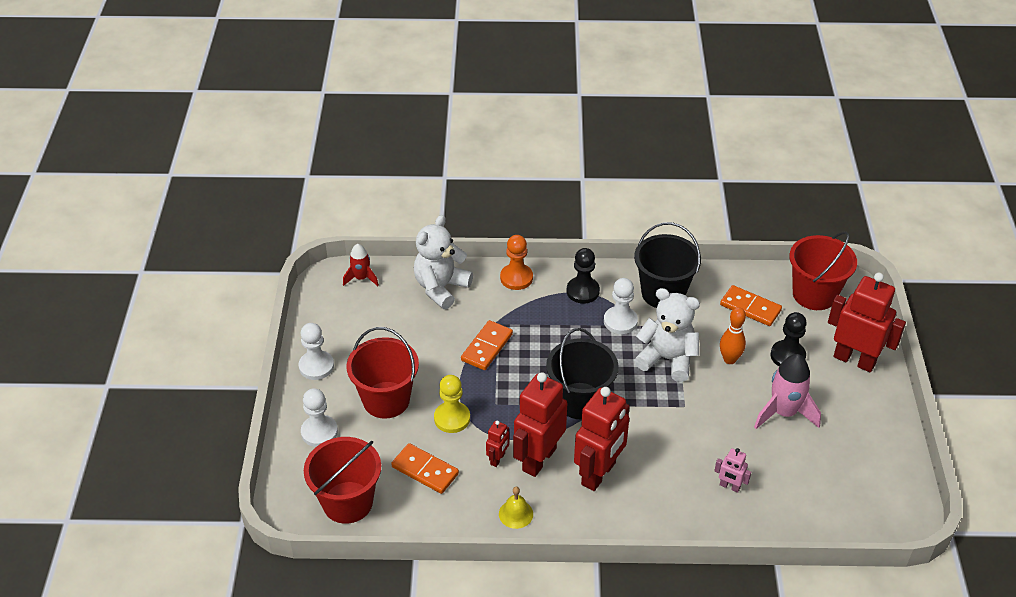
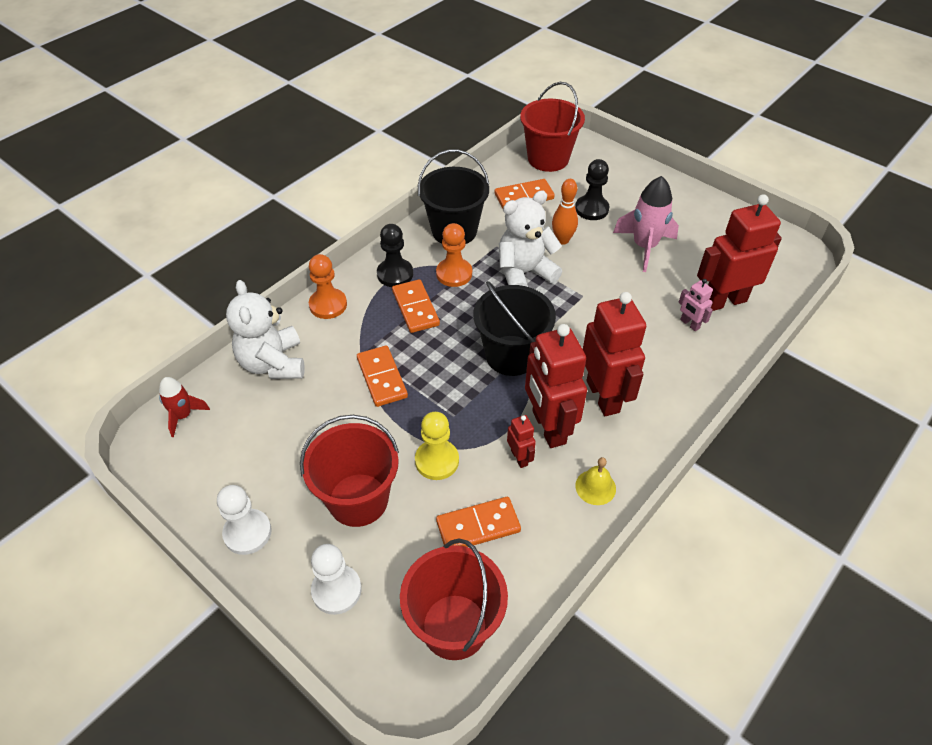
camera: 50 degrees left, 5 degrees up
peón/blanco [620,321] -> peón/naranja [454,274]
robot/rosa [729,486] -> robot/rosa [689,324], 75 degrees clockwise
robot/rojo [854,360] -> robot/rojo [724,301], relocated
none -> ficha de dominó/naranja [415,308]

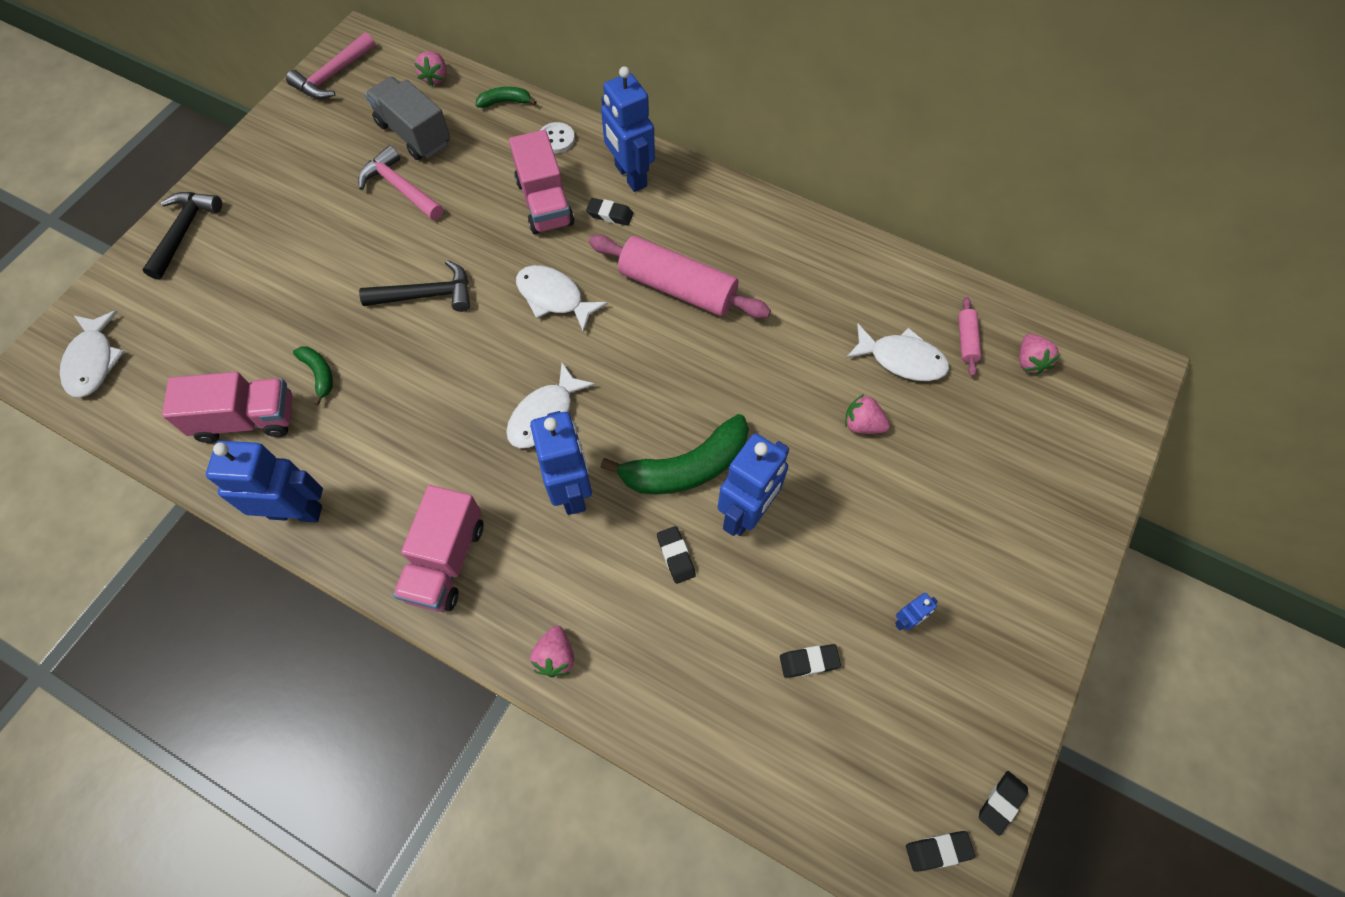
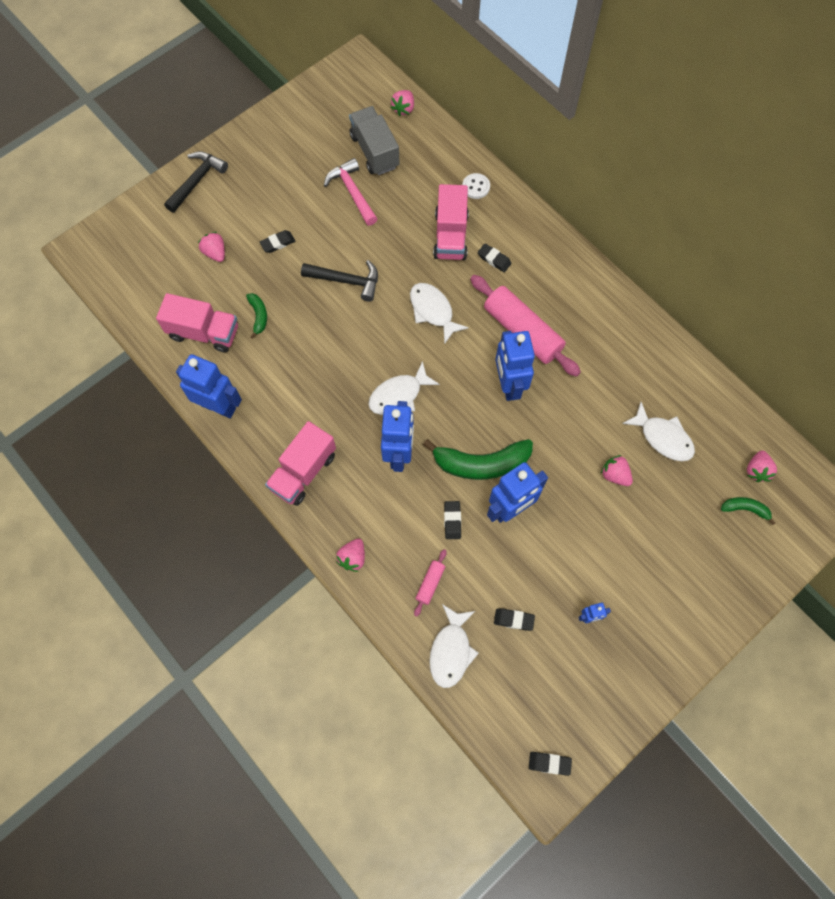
camera: 20 degrees right, 5 degrees up
pez/blanco [93,361] -> pez/blanco [451,651], relocated
martillo/rosa [333,76] -> none
plátano/verde [505,102] -> plátano/verde [745,509], relocated
robot/azul [630,176] -> robot/azul [508,385], relocated
rodillo/rosa [966,340] -> rodillo/rosa [430,583], relocated
goma de borrar/negro [1001,802] -> goma de borrar/negro [278,243], relocated
none -> fresa/rosa [215,253]

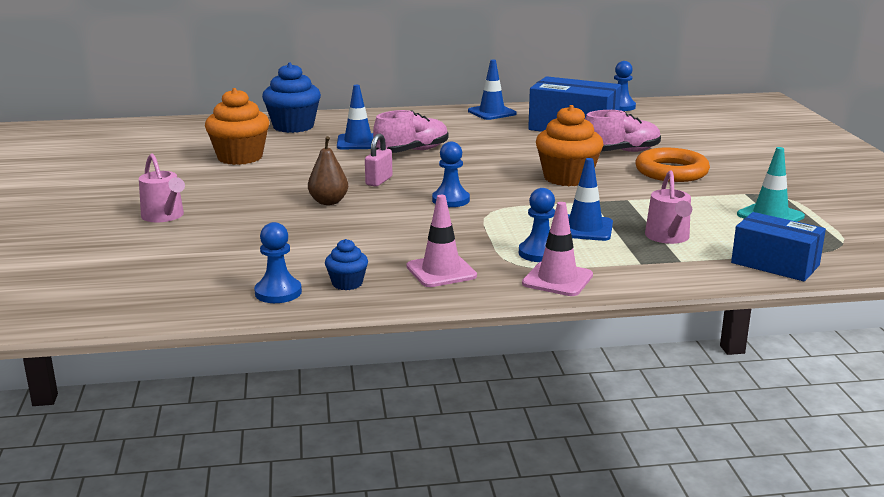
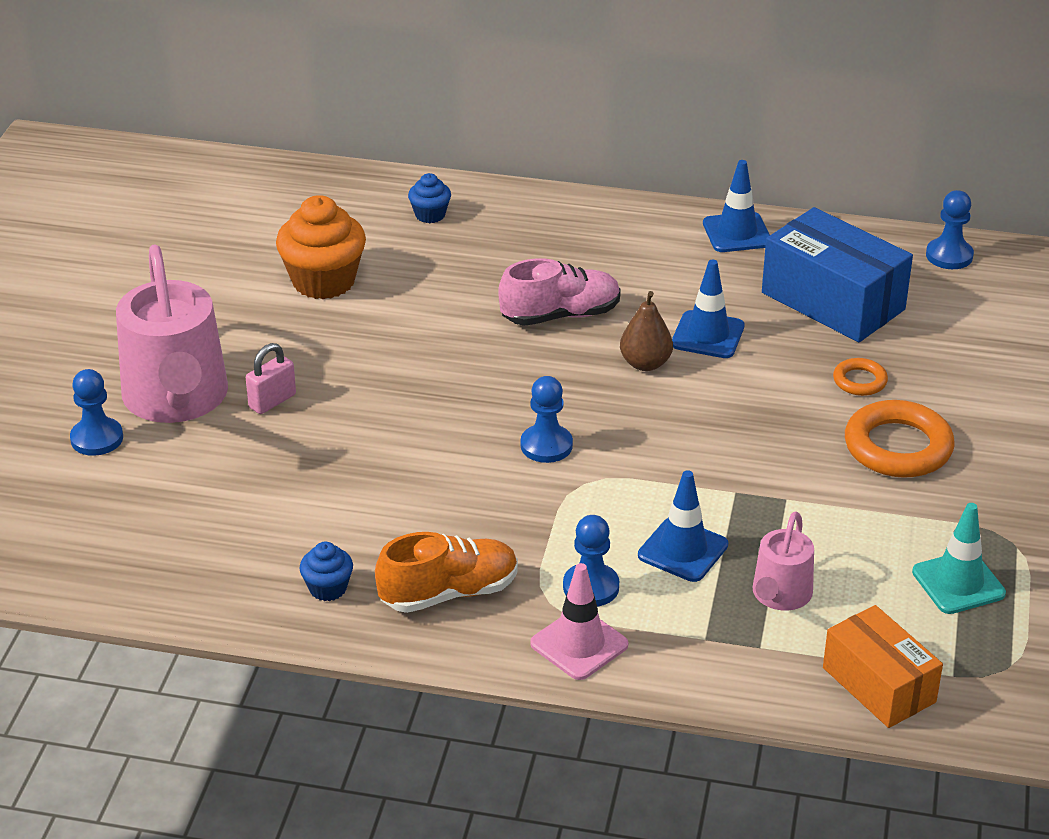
camera: 20 degrees right, 15 degrees up
regadera/rosa [164,216] -> regadera/rosa [177,399], x1.96
peón/azul [278,292] -> peón/azul [97,439], relocated
magdalena/azul [293,126] -> magdalena/azul [430,215], x0.50
pera/marrón [328,202] -> pera/marrón [645,363], relocated
cono de tráfico/azul [358,142] -> cono de tráfico/azul [708,335], relocated
candado/rosa [379,181] -> candado/rosa [272,401], relocated
cono de tráfico/rosa [441,271] -> zapato/naranja [449,593]
magdalena/naranja [567,178] -> none
zapato/rosa [621,152] -> anillo/naranja [859,381]
caja/azul [775,264] -> caja/naranja [879,685]

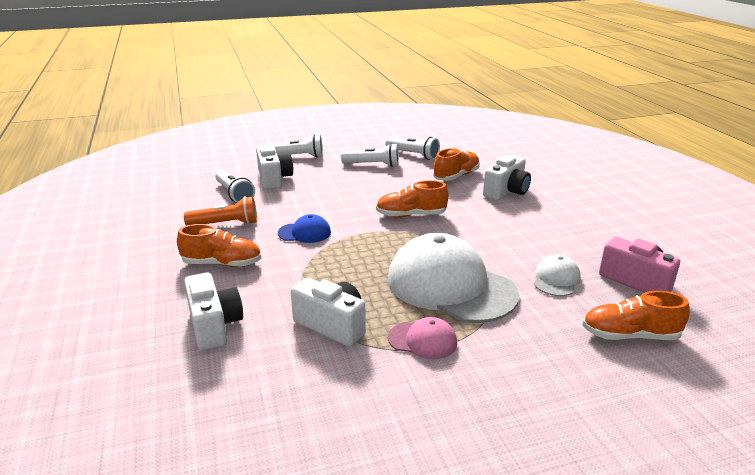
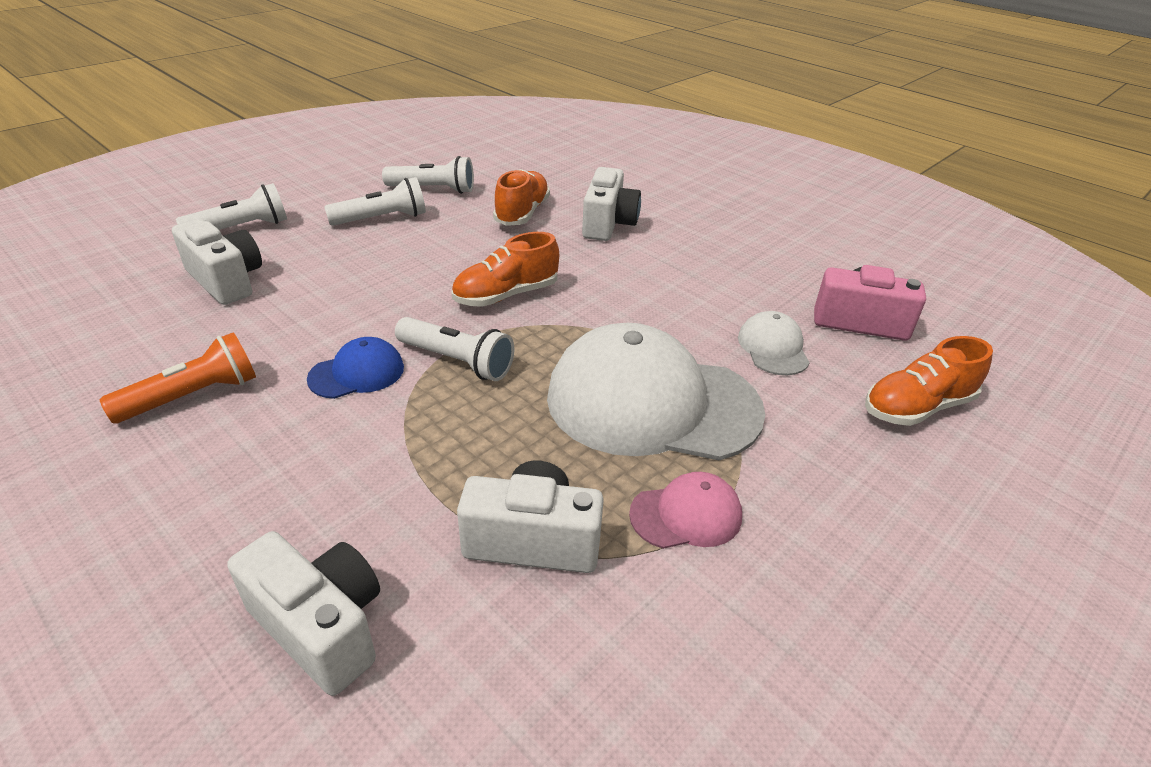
camera: 30 degrees left, 10 degrees up
zapato/naranja [222,264] -> none
lámpara de mano/blanco [234,194] -> lámpara de mano/blanco [457,361], relocated

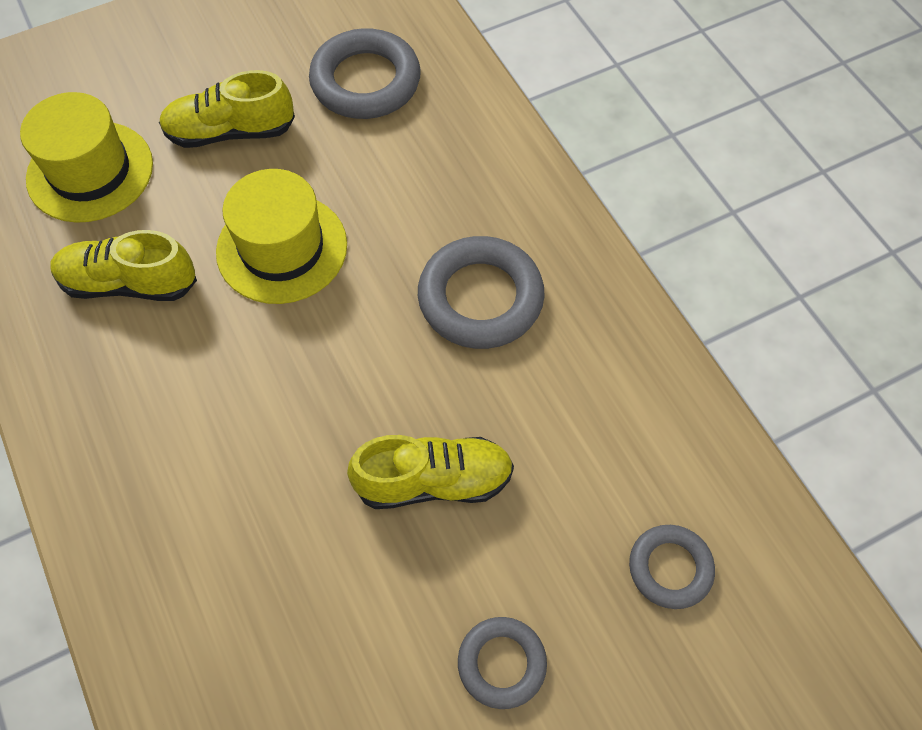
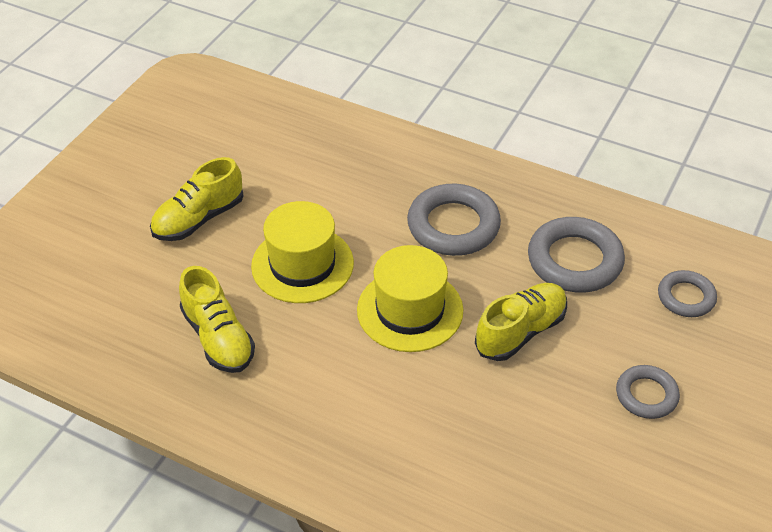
camera: 35 degrees left, 15 degrees down
sombrero/amarillo [90,171] -> sombrero/amarillo [410,310], relocated
zapato/amarillo [129,283] -> zapato/amarillo [218,338], 90 degrees counterclockwise
anillo/gris [365,81] -> anillo/gris [574,260], relocated

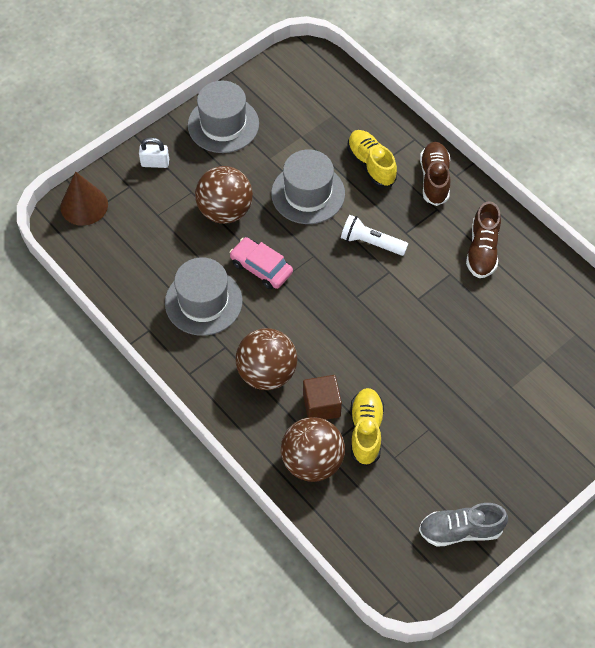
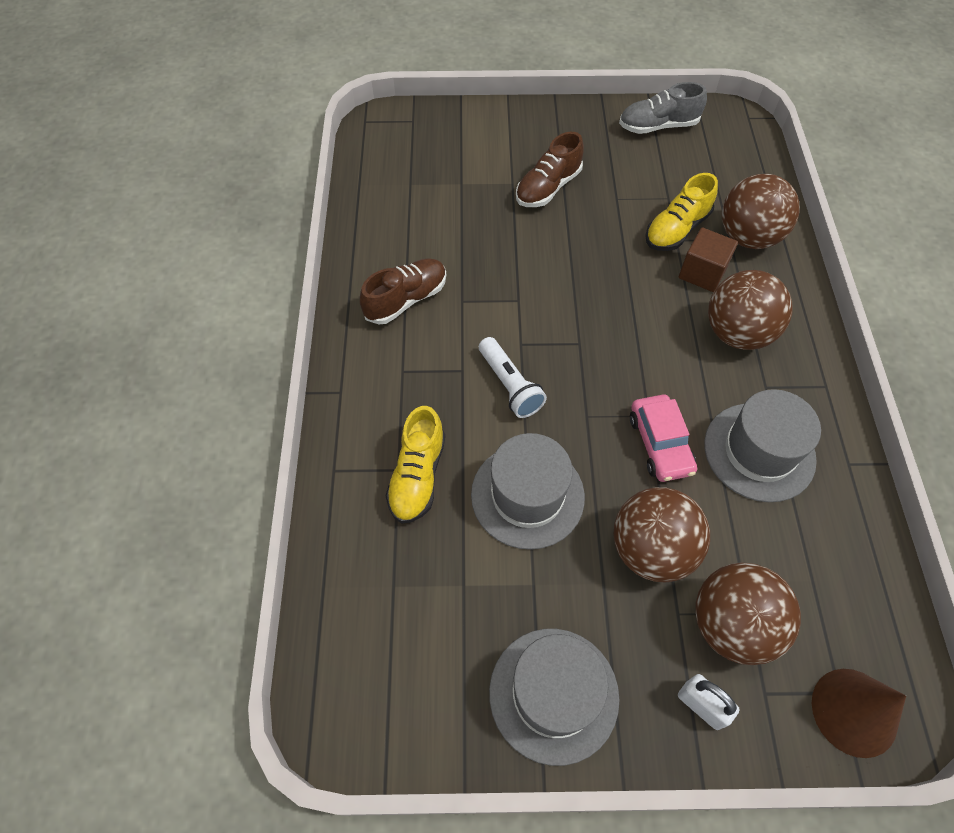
camera: 140 degrees left, 0 degrees up
zapato/gris [460,530] -> zapato/gris [658,126], 135 degrees clockwise
zapato/marrón [434,179] -> zapato/marrón [548,188], relocated
none -> pelota/marrón [731,625]

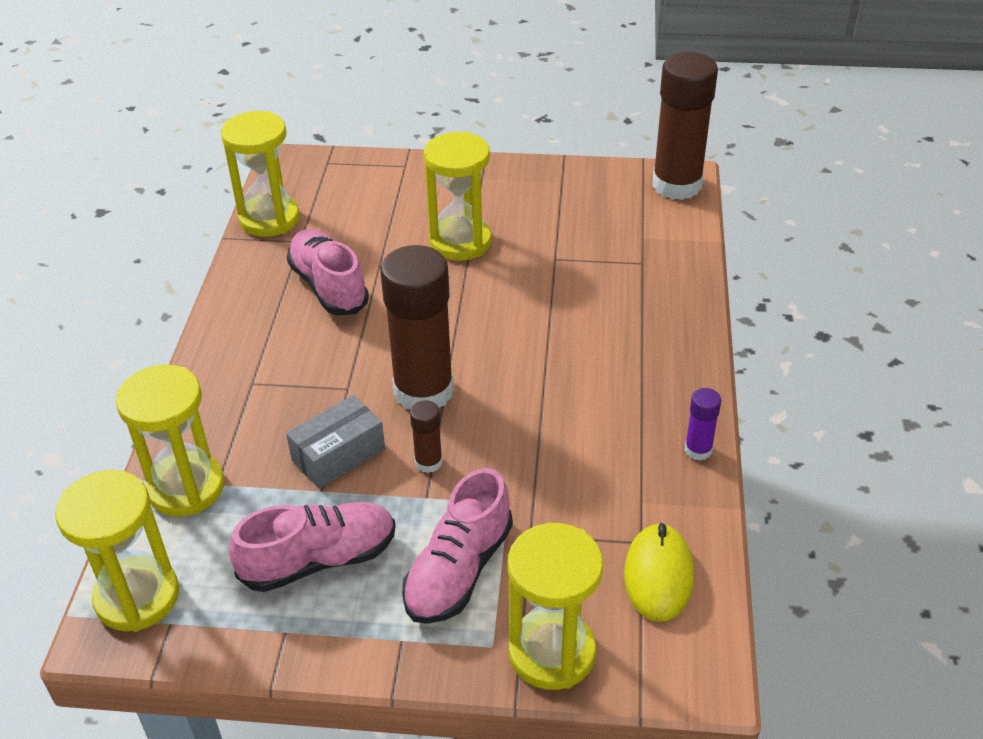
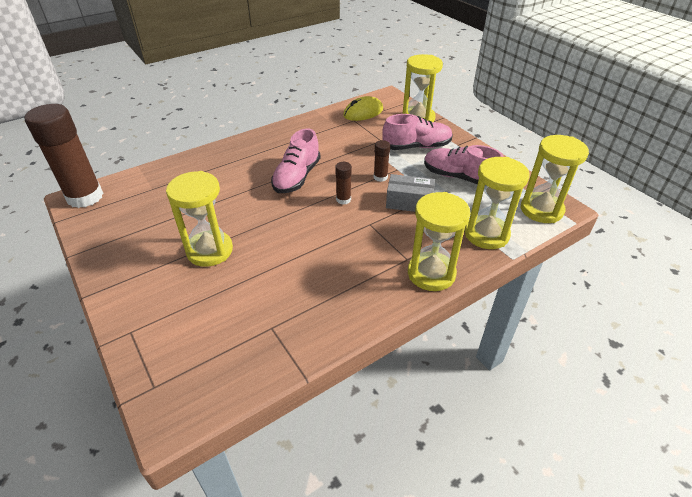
camera: 130 degrees left, 0 degrees up
reloj de arena/amarillo [269,219] -> reloj de arena/amarillo [431,273], relocated
zapato/rosa [328,286] -> zapato/rosa [297,177], relocated
barra de pegamento/marrón [423,391] -> barra de pegamento/marrón [343,199], x0.44
barra de pegamento/morado [698,450] -> none

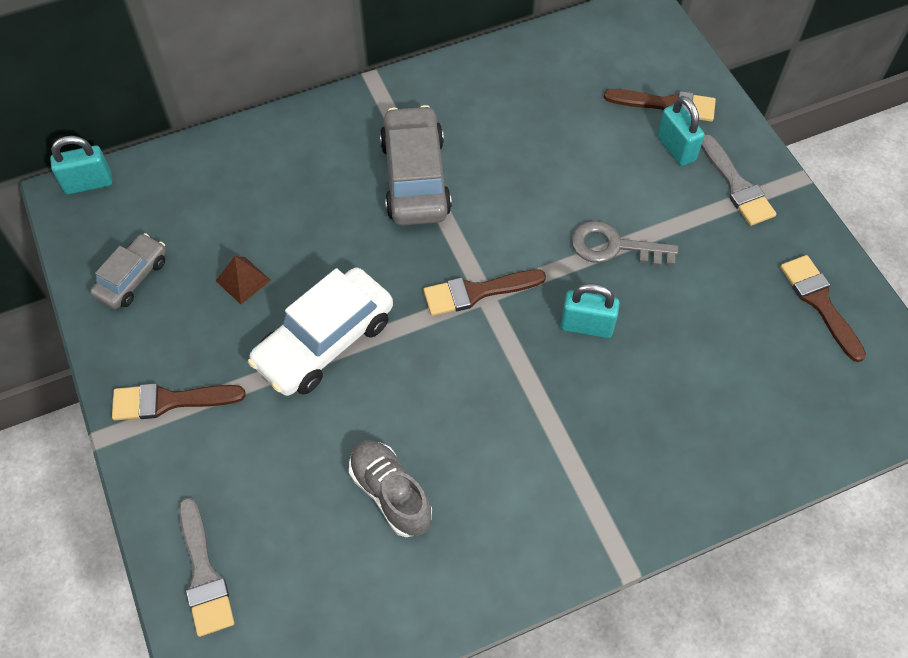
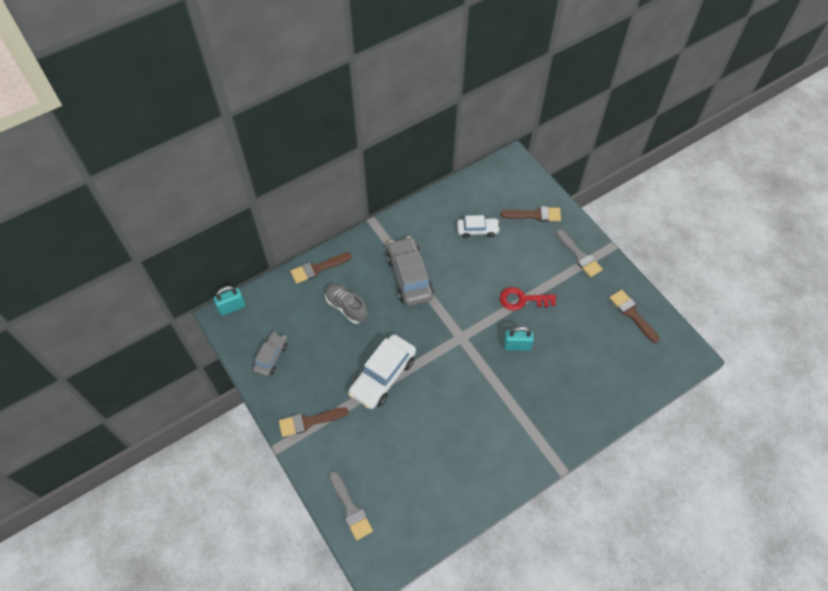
camera: 10 degrees left, 0 degrees up
pirámide/marrón [243,280] -> none
zapato/gris [390,493] -> zapato/gris [346,307], relocated
pincel/marrón [477,292] -> pincel/marrón [317,268], relocated
llave/gris [614,247] -> llave/rojo [522,300]
candado/turquesa [676,148] -> none
none -> coche/blanco [477,230]

